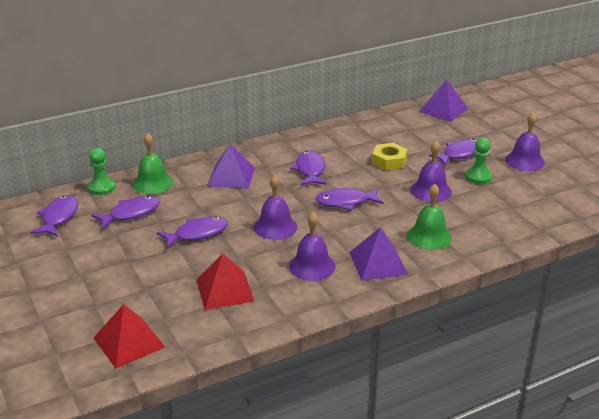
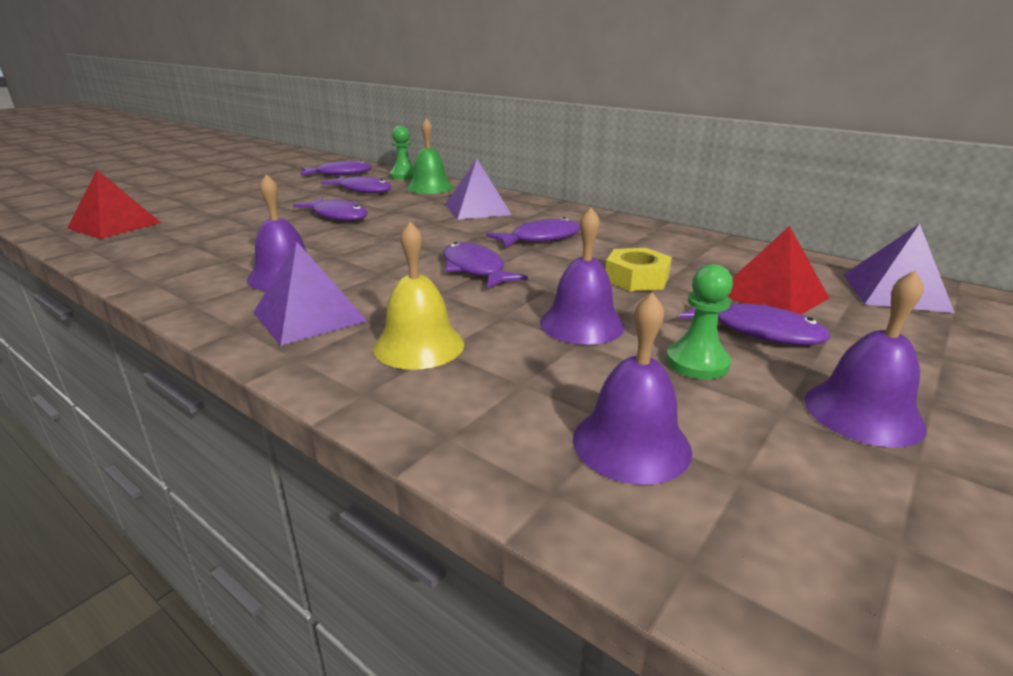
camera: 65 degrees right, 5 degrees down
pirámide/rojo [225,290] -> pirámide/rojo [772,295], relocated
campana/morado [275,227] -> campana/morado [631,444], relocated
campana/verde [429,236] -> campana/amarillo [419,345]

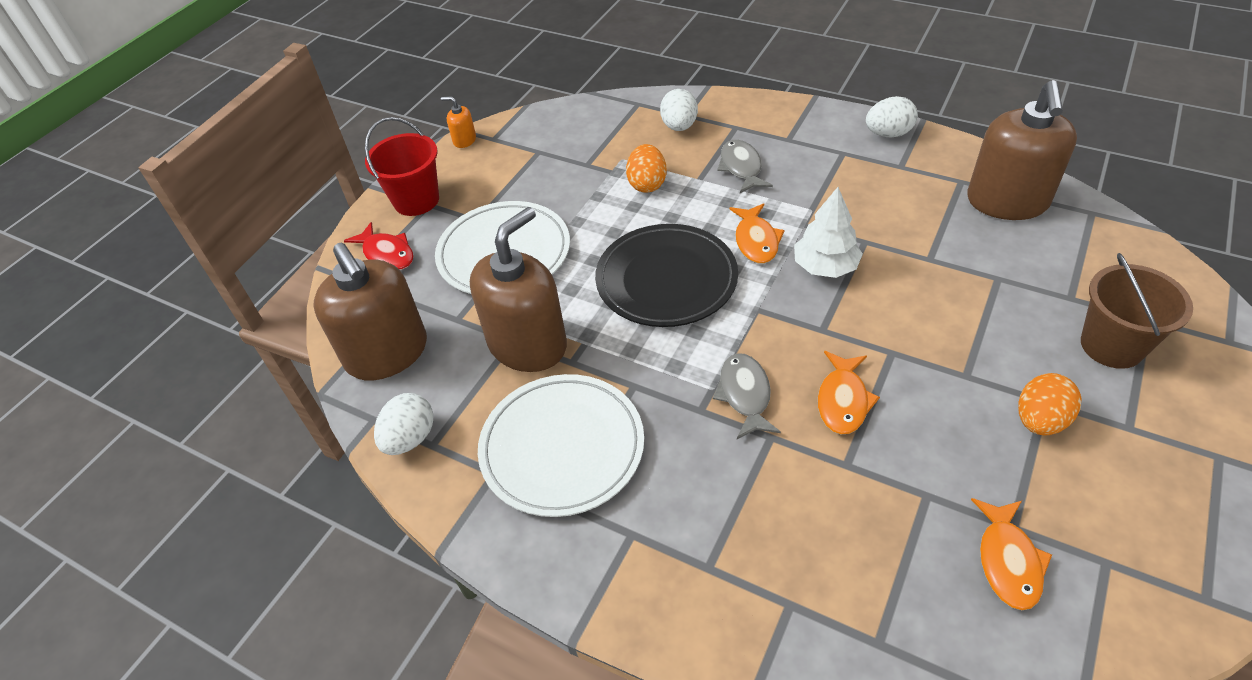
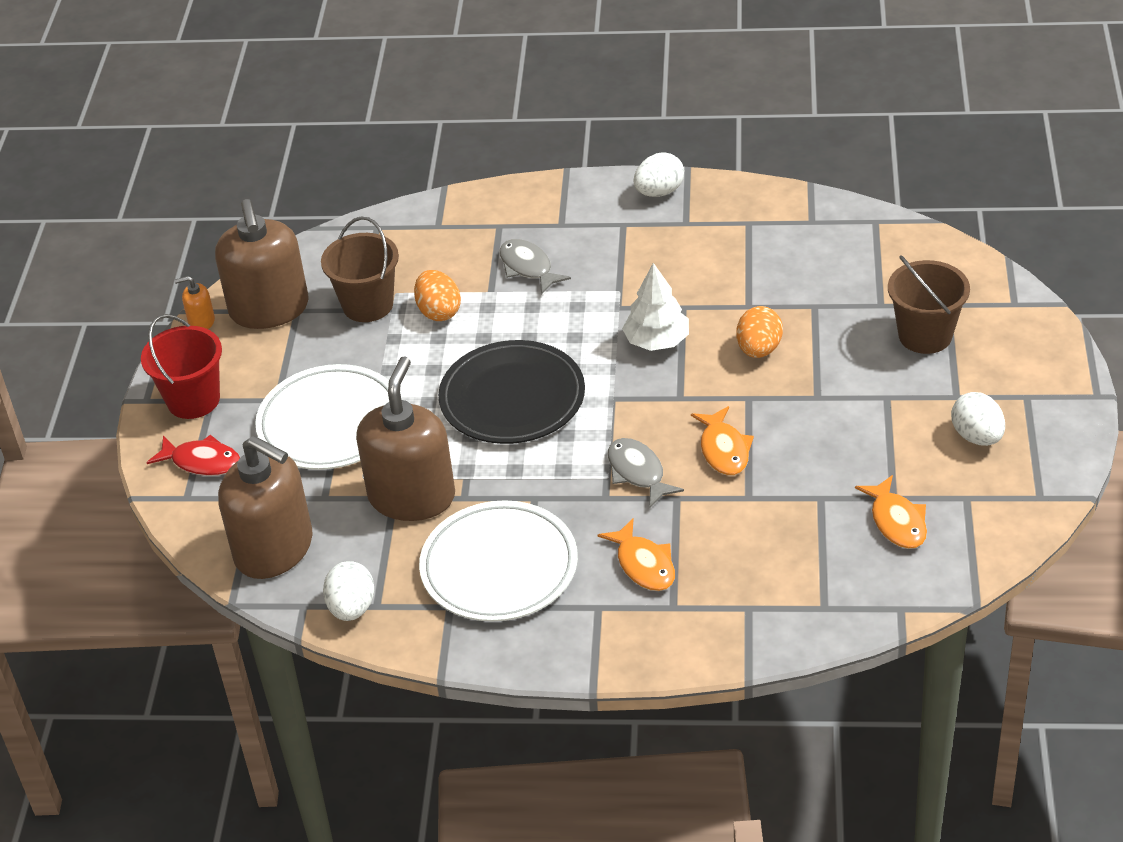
camera: 25 degrees left, 5 degrees down
huevo/blanco [679,126] -> huevo/blanco [977,436], relocated
pez/naranja [756,241] -> pez/naranja [643,564], relocated
dispensador de jabón/marrón [1007,201] -> dispensador de jabón/marrón [269,309], relocated
huevo/naranja [1039,420] -> huevo/naranja [759,349], relocated
none -> balde/marrón [368,305]

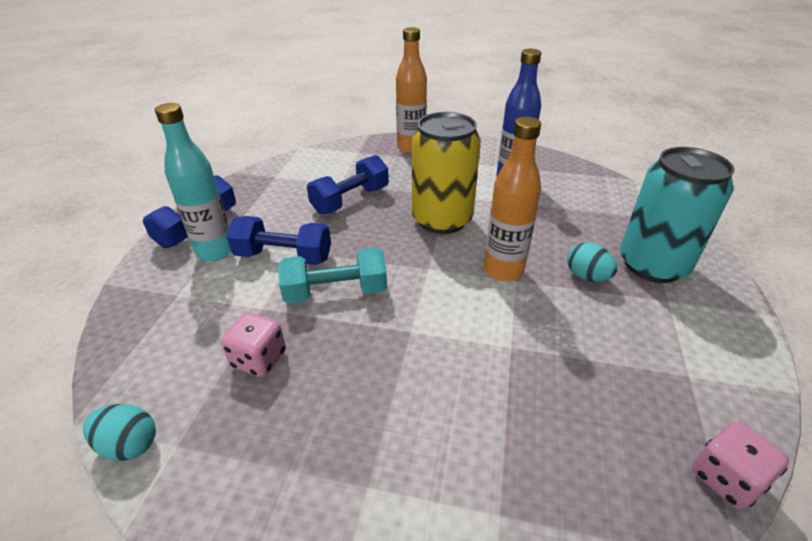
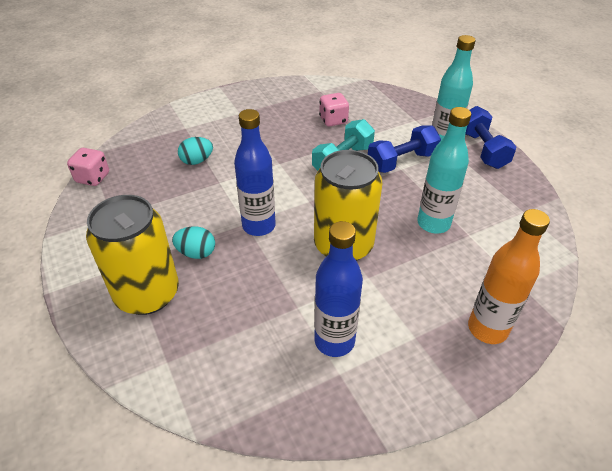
camera: 140 degrees right, 5 degrees up
huevo/turquesa [129,444] -> huevo/turquesa [197,161], relocated
mancuerna/azul [350,200] -> botella/turquesa [433,223]
botella/naranja [503,270] -> botella/azul [259,226]
lata/turquesa [652,265] -> lata/amarillo [147,294]

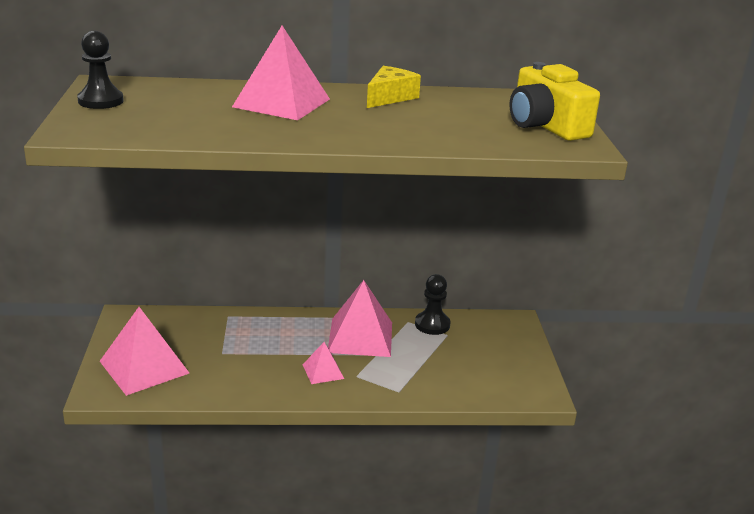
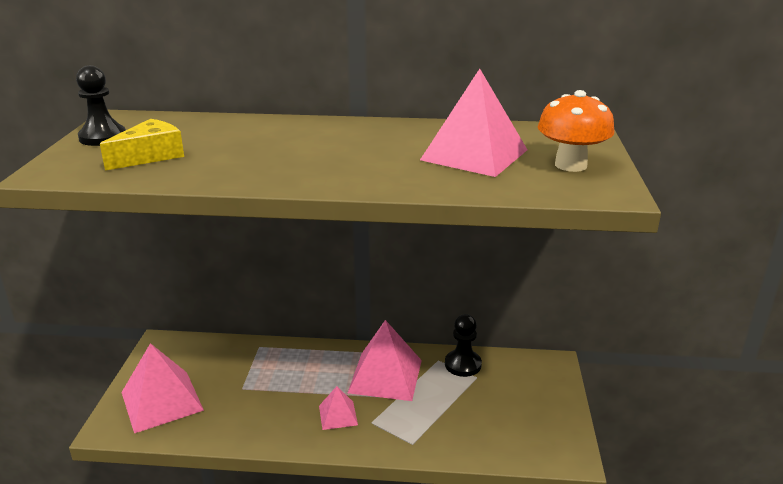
camera: 10 degrees right, 0 degrees up
pirámide/rosa [281,103] -> pirámide/rosa [474,154], relocated
queso/amarillo [389,97] -> queso/amarillo [150,156], relocated
cámara/amarillo [545,125] -> seta/naranja [570,165]

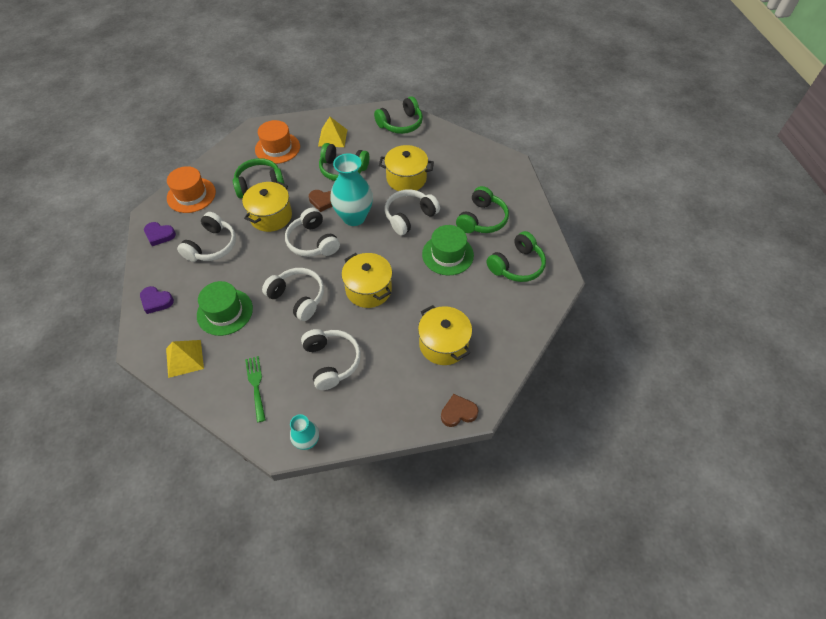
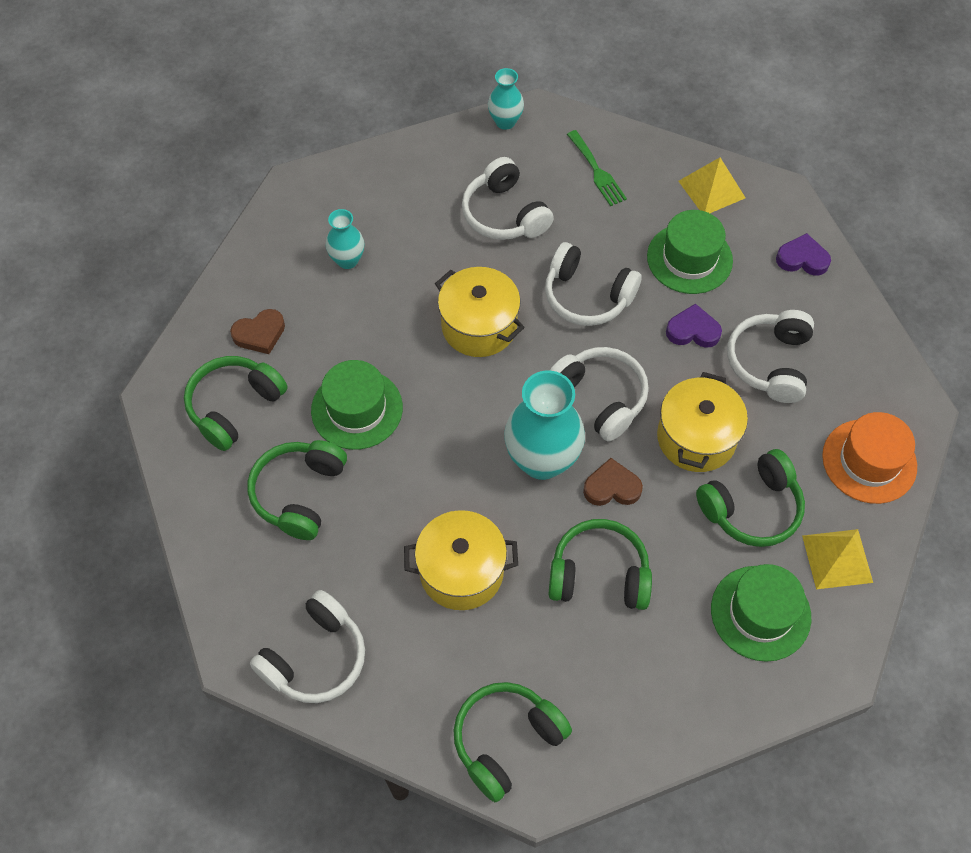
camera: 170 degrees right, 5 degrees up
corazón/morado [159,235] -> corazón/morado [693,330], relocated
sombrero/naranja [277,148] -> sombrero/verde [760,613]
pirámide/amarillo [332,137] -> pirámide/amarillo [837,559], relocated
auriculares/blanco [409,216] -> auriculares/blanco [315,657], relocated
olla/amarillo [443,344] -> florero/turquesa [347,260]
corazón/marrón [458,412] -> corazón/marrón [260,334], relocated

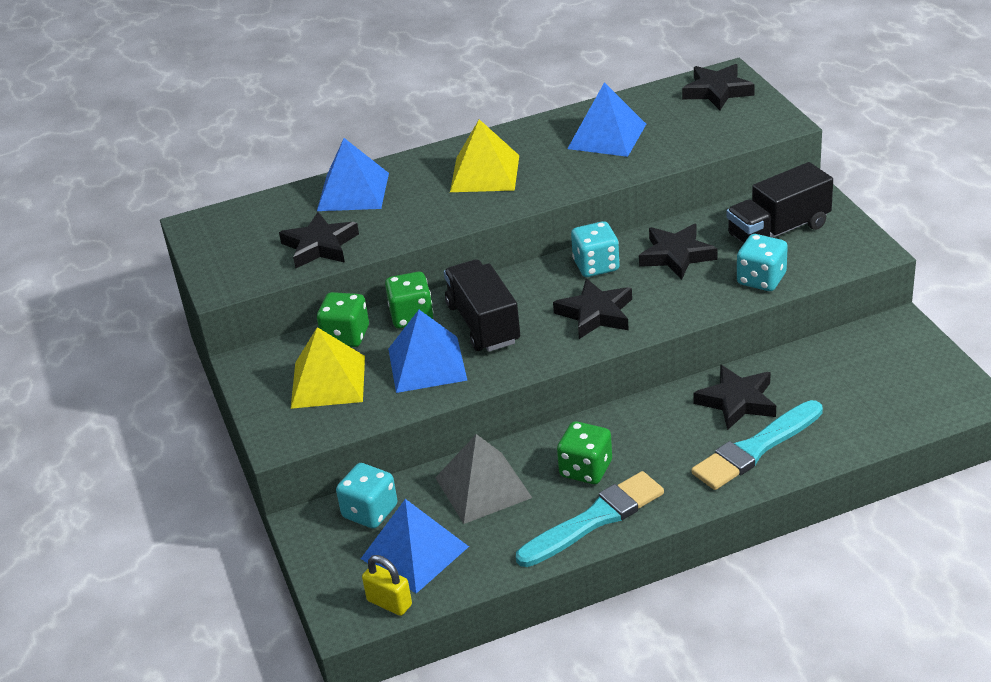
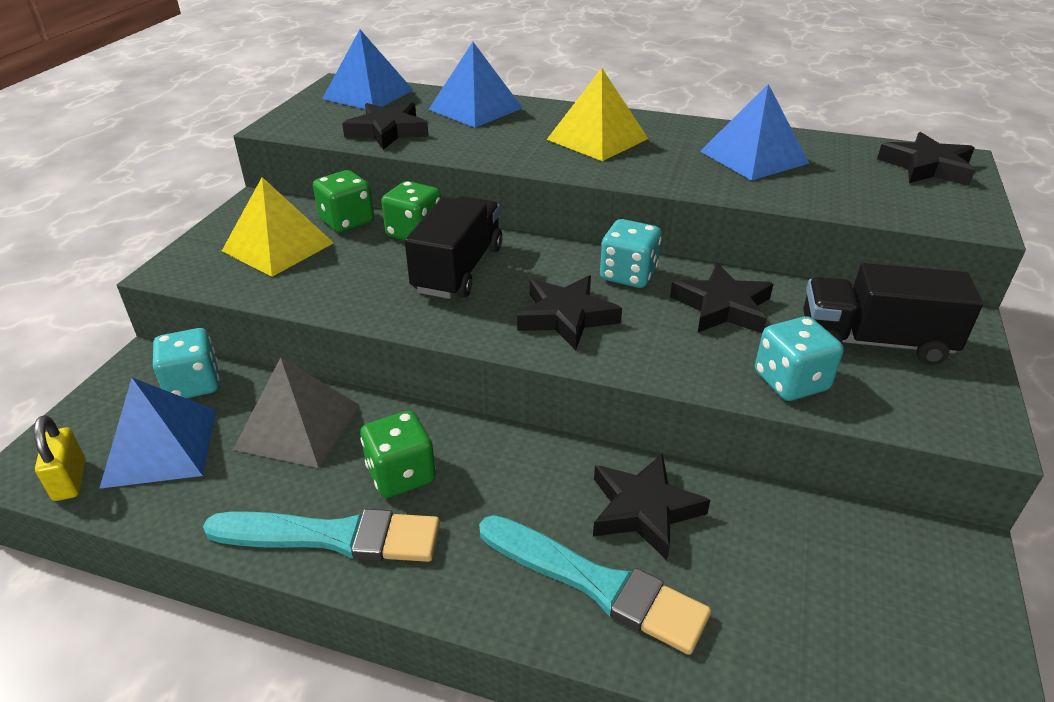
camera: 35 degrees right, 0 degrees up
pirámide/azul [427,364] -> pirámide/azul [368,94], relocated
pincel/turquesa [755,448] -> pincel/turquesa [596,584], 150 degrees counterclockwise

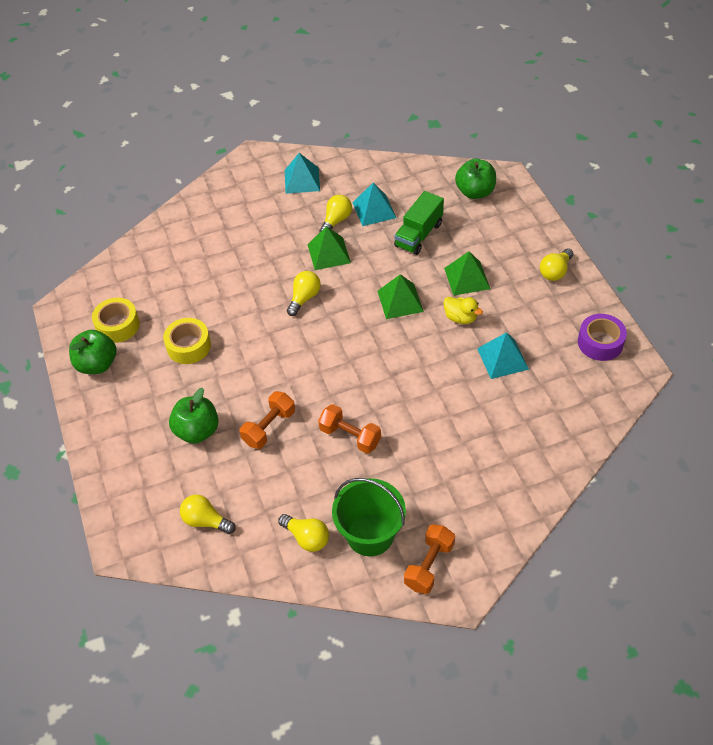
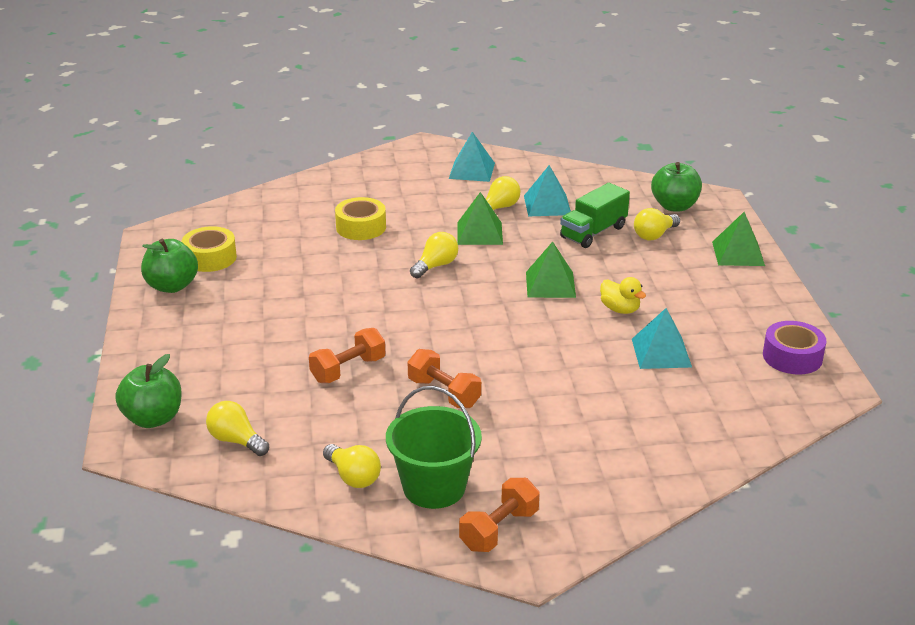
camera: 10 degrees right, 20 degrees down
cinta adhesiva/amarillo [188,346] -> cinta adhesiva/amarillo [361,227], relocated
manzana/verde [197,431] -> manzana/verde [153,418], relocated
pirámide/verde [467,278] -> pirámide/verde [738,253], relocated
bombilla/amarillo [555,271] -> bombilla/amarillo [654,235], relocated

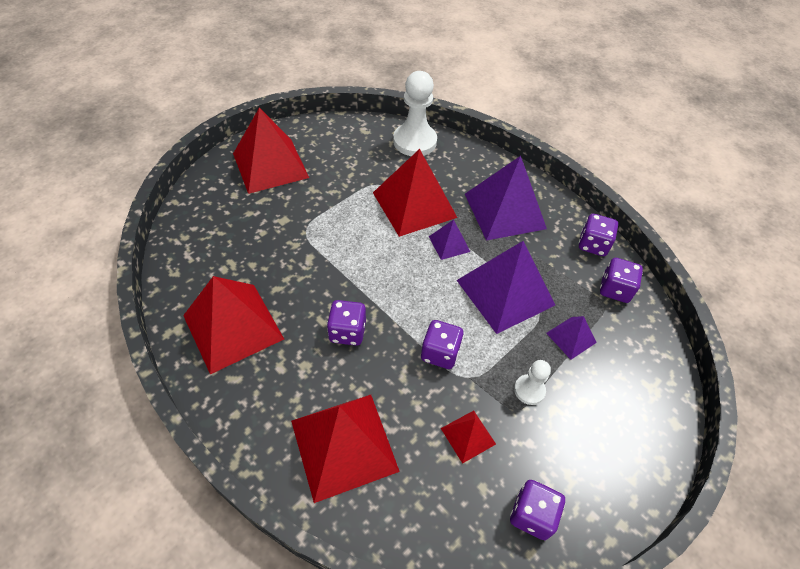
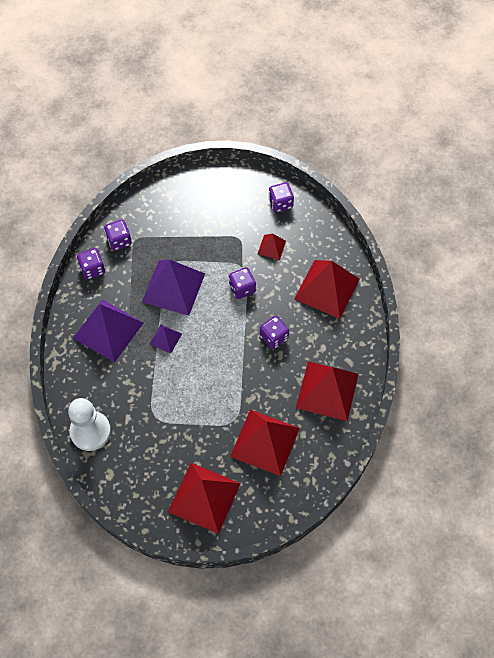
camera: 130 degrees left, 10 degrees up
pirámide/rojo [414,204] -> pirámide/rojo [265,442], relocated
peón/blanco [529,390] -> none
pirámide/morado [571,337] -> none

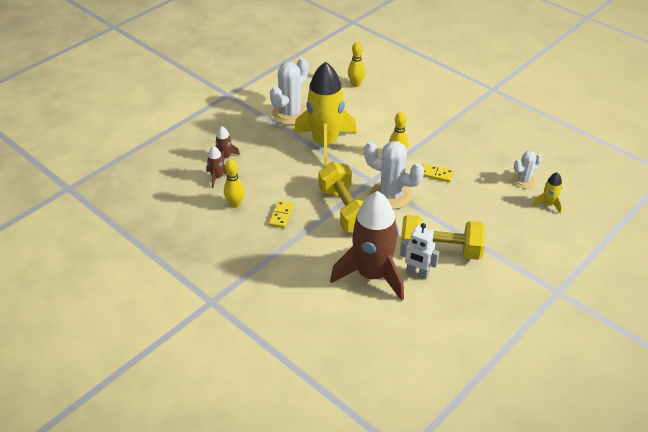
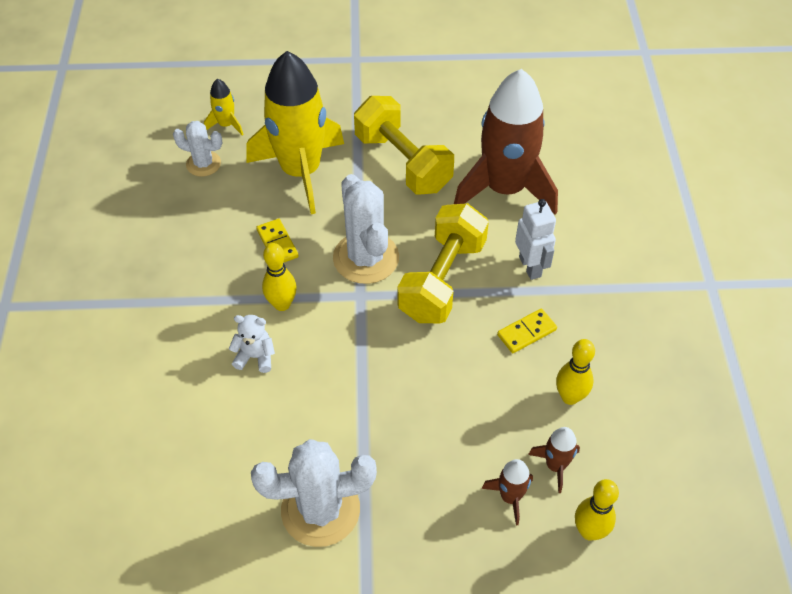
camera: 135 degrees left, 10 degrees up
cohete/amarillo [325,143] -> cohete/amarillo [301,171], relocated
bolo/amarillo [356,84] -> bolo/amarillo [589,531], relocated
robot/blanco [417,273] -> robot/blanco [530,267], relocated
none -> osito/blanco [255,356]

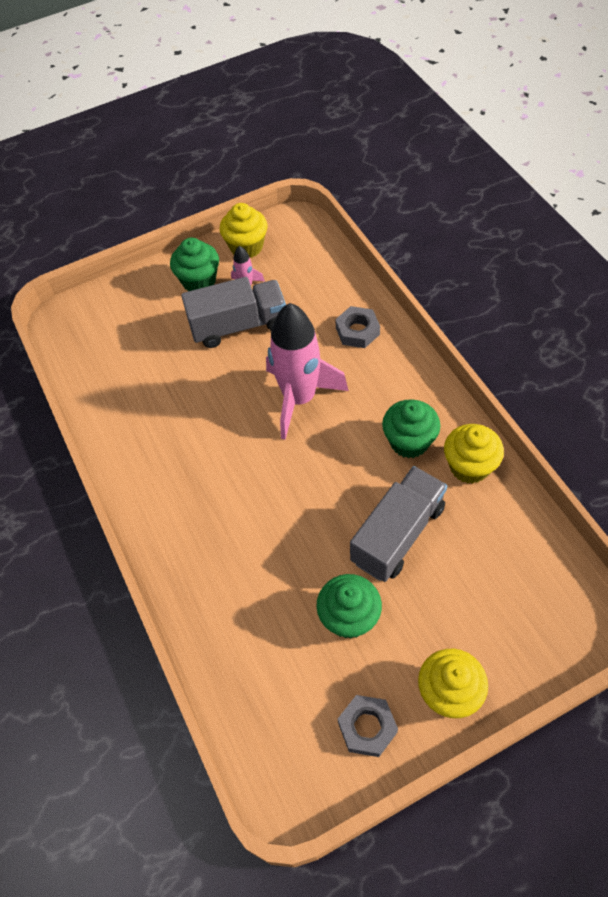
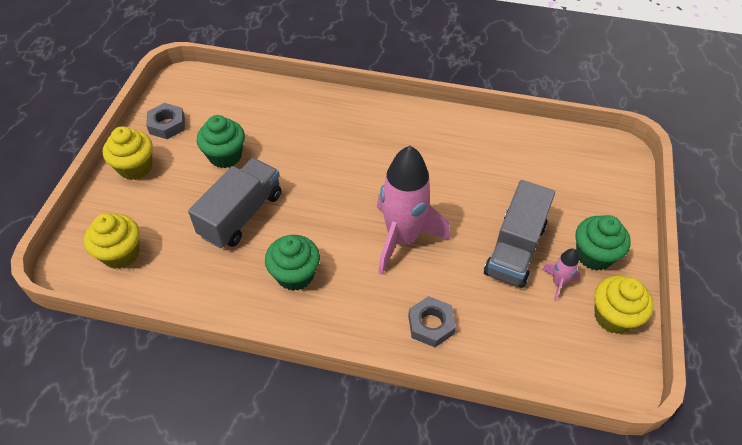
camera: 125 degrees right, 5 degrees down
camión/gris [398,534] -> camión/gris [241,215], 135 degrees counterclockwise
magdalena/amarillo [469,466] -> magdalena/amarillo [121,254], relocated

